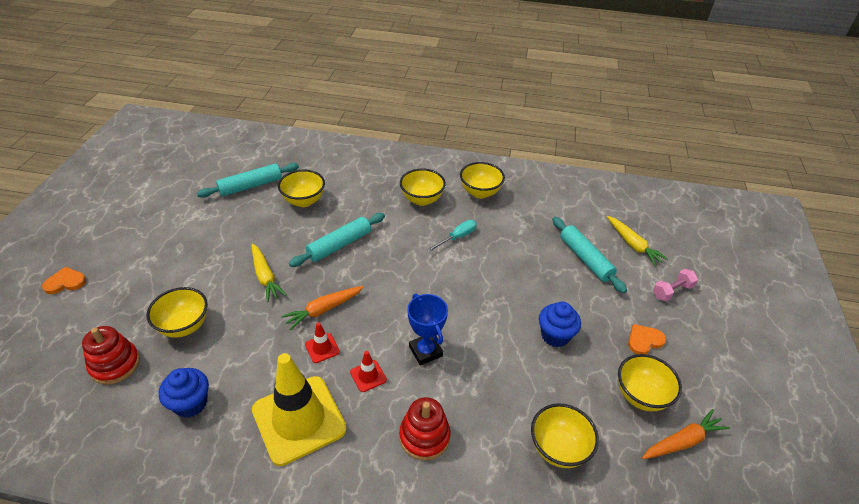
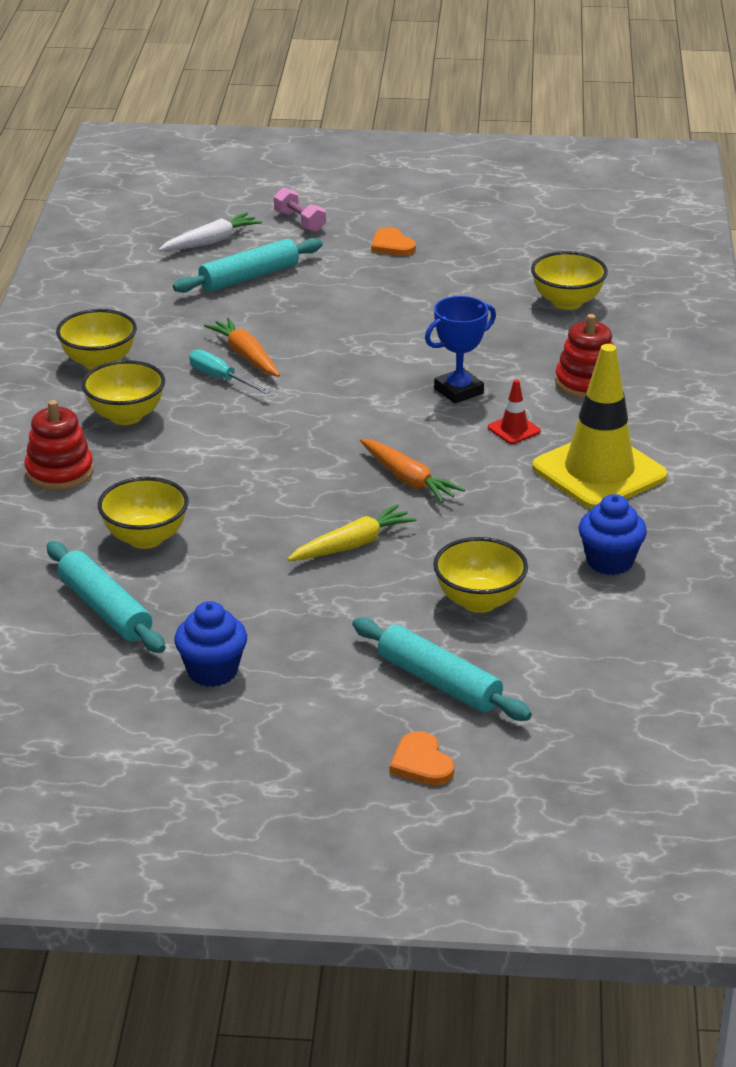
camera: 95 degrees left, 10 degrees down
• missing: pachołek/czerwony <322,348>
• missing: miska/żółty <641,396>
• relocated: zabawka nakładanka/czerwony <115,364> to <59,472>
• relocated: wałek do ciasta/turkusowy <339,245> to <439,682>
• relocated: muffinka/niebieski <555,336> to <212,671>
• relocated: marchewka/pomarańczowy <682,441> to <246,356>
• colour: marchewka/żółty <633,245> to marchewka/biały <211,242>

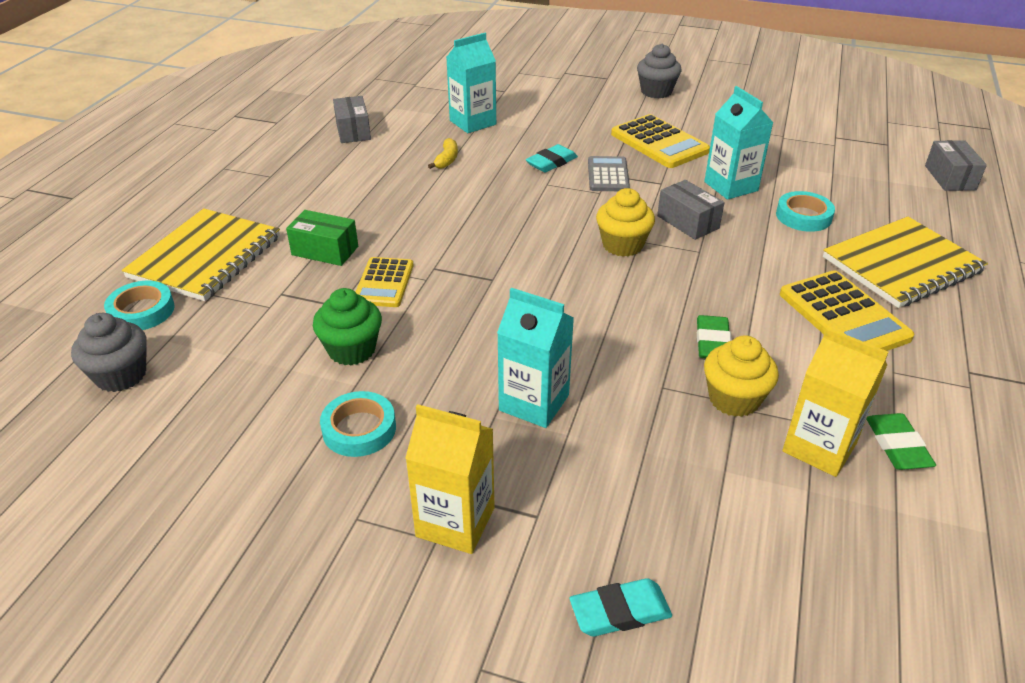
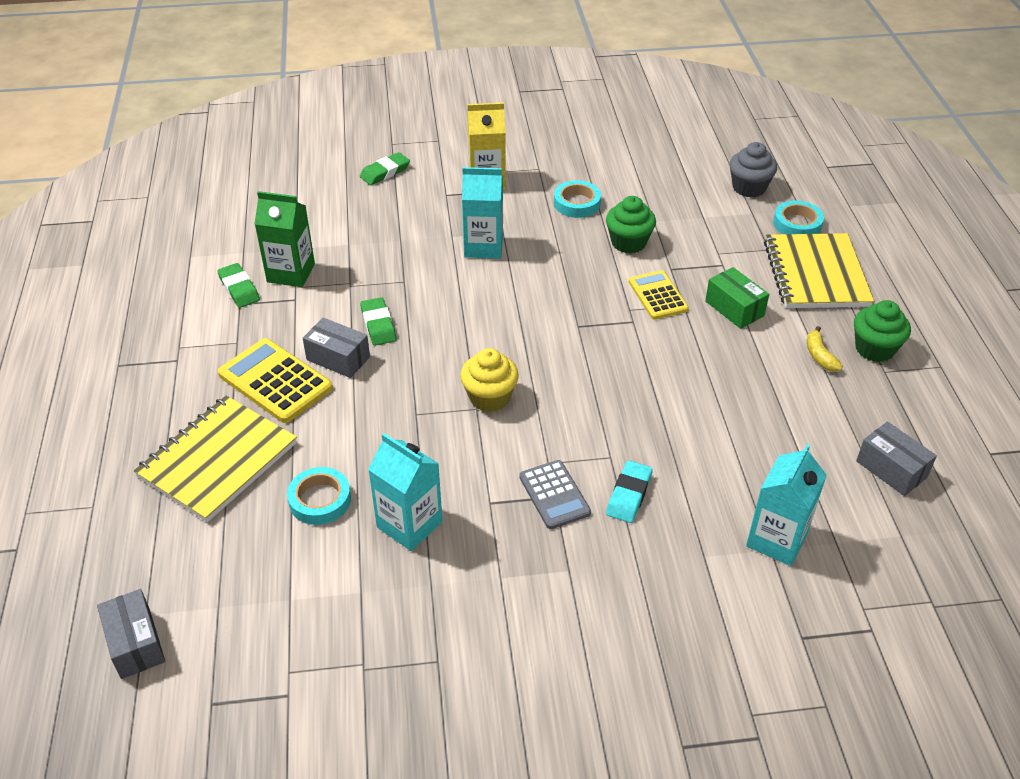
camera: 155 degrees right, 5 degrees up
• missing: kalkulator/żółty <659,143>
• missing: muffinka/szary <656,92>
• missing: muffinka/żółty <734,399>
• appeared: muffinka/zielony <874,349>
• relocated: banan/żółty <446,160> to <820,356>
• relocated: pudełko/szary <688,222> to <338,358>
• colour: gumka do mazania/turkusowy <620,611> to gumka do mazania/zielony <385,172>
• colour: karton mleka/żółty <819,447> to karton mleka/zielony <291,273>
• spun: pudełko/zielony <325,250> = <734,308> 60 degrees clockwise

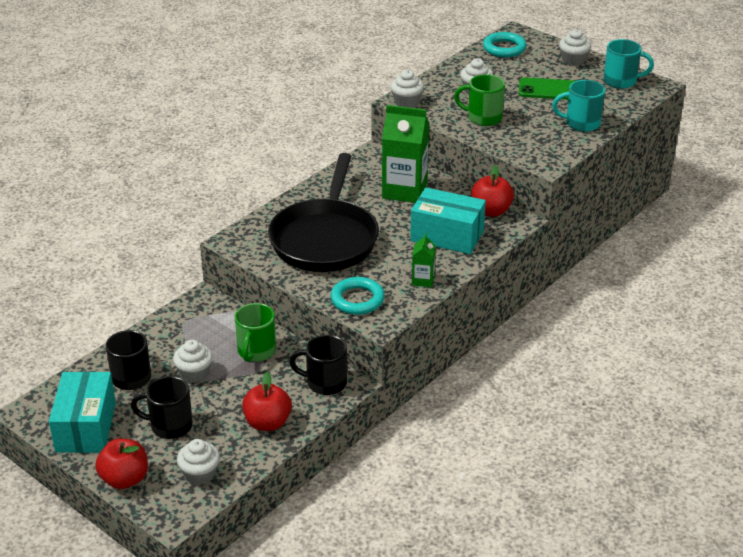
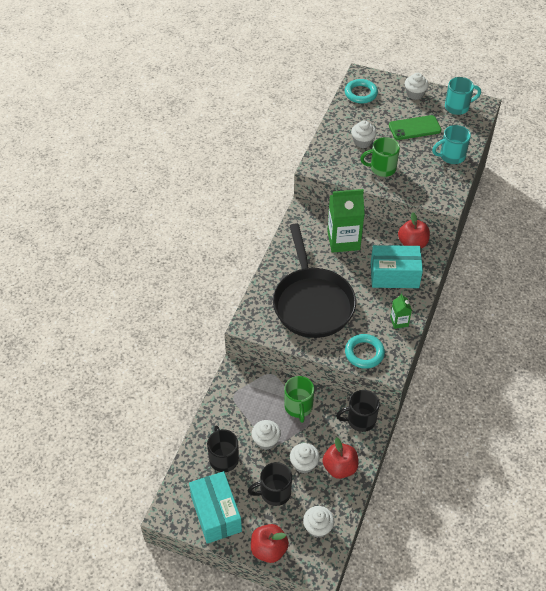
camera: 20 degrees left, 15 degrees up
• relocated: muffinka/biały <406,102> to <304,464>

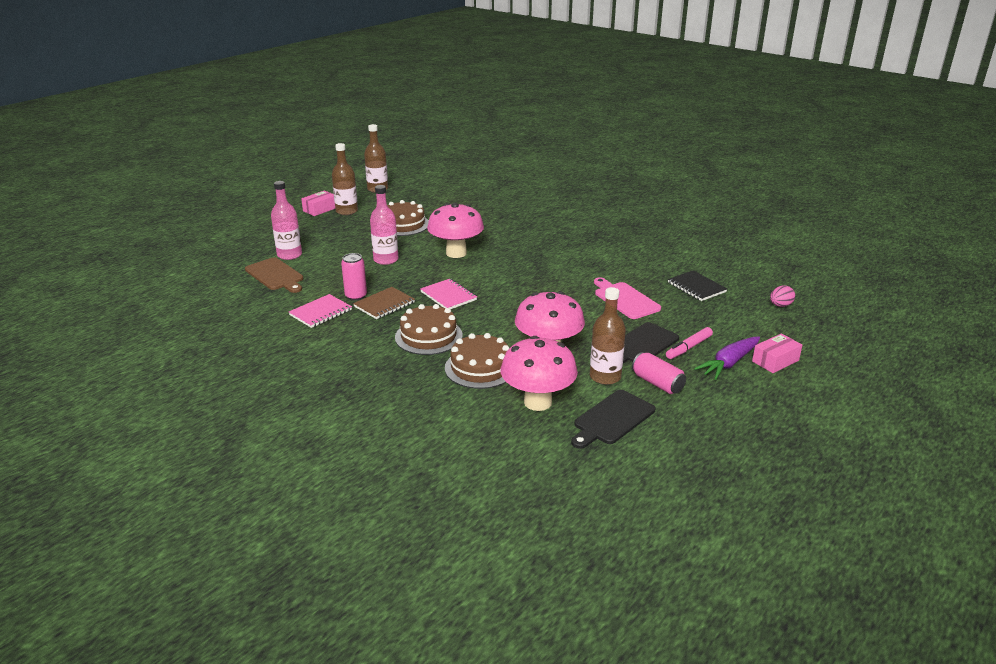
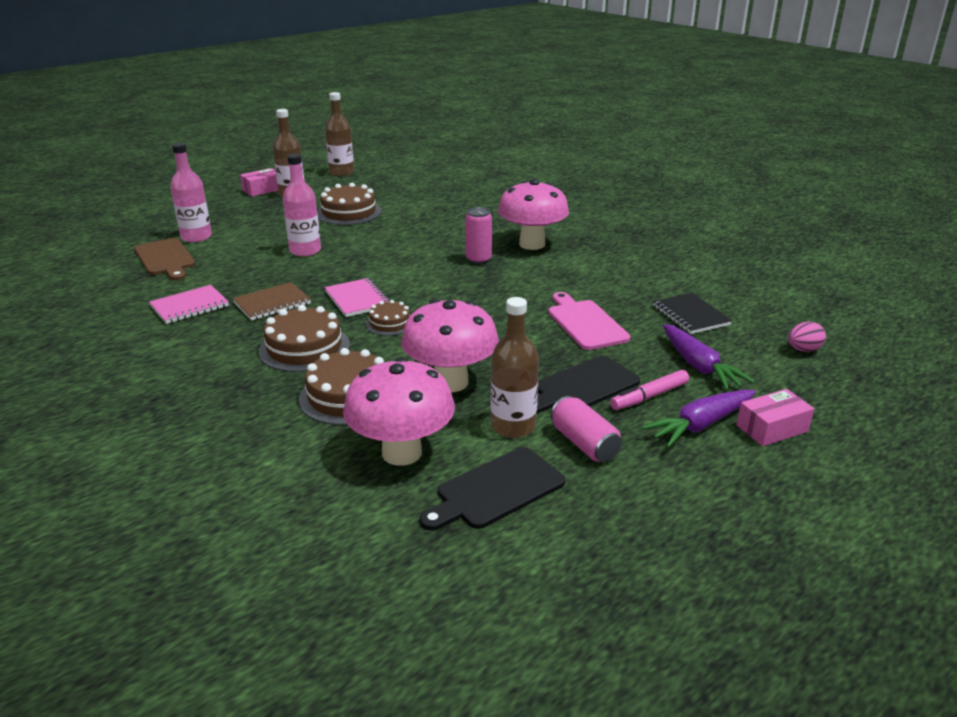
camera: 10 degrees right, 0 degrees up
• appeared: tort/brązowy <390,323>
• appeared: marchewka/fioletowy <699,366>
• relocated: puszka/różowy <356,296> to <478,259>
• relocated: grzyb/różowy <456,253> to <532,244>

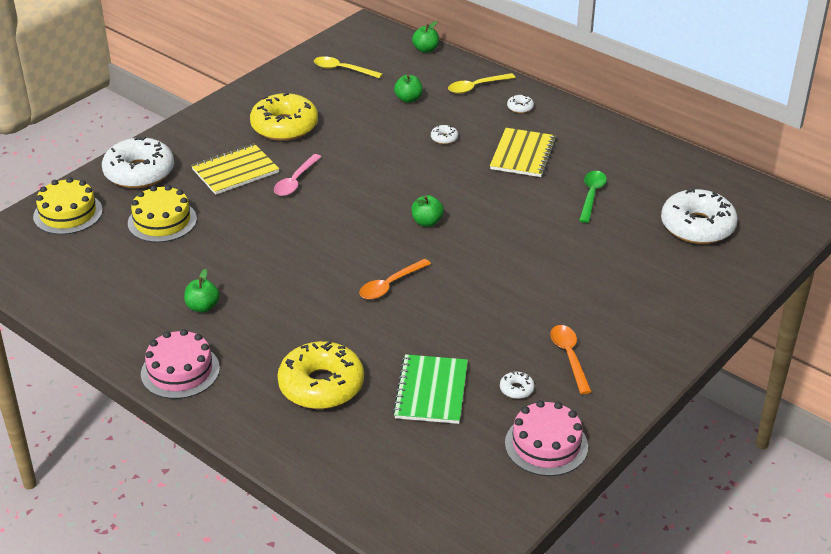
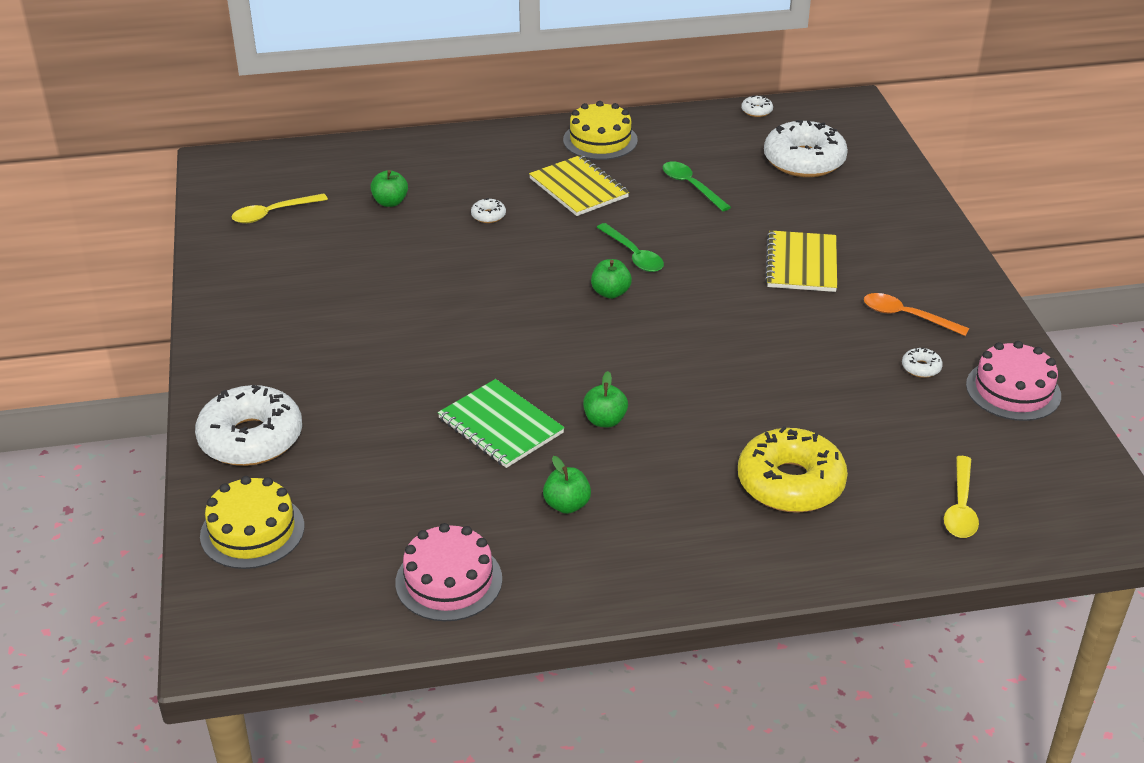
camera: 50 degrees left, 0 degrees up
• missing: donut/żółty <284,126>
• missing: łyżka/różowy <295,181>
• missing: łyżka/pomarańczowy <390,285>
• appeared: łyżka/zielony <633,255>
• relocated: tort/żółty <162,221> to <600,140>
• relocated: tort/różowy <180,371> to <449,581>
• relocated: zeszyt/żółty <235,171> to <801,264>
• relocated: zeszyt/zielony <431,391> to <500,426>
• relocated: jabłko/zielony <425,49> to <605,420>
• relocated: łyżka/żółty <476,87> to <960,507>
• relocated: donut/biały <520,108> to <756,111>

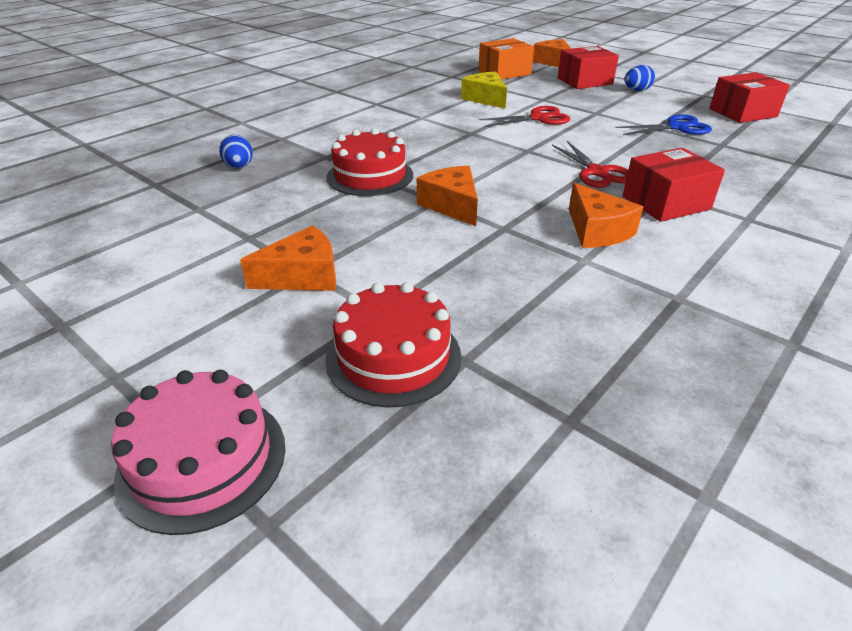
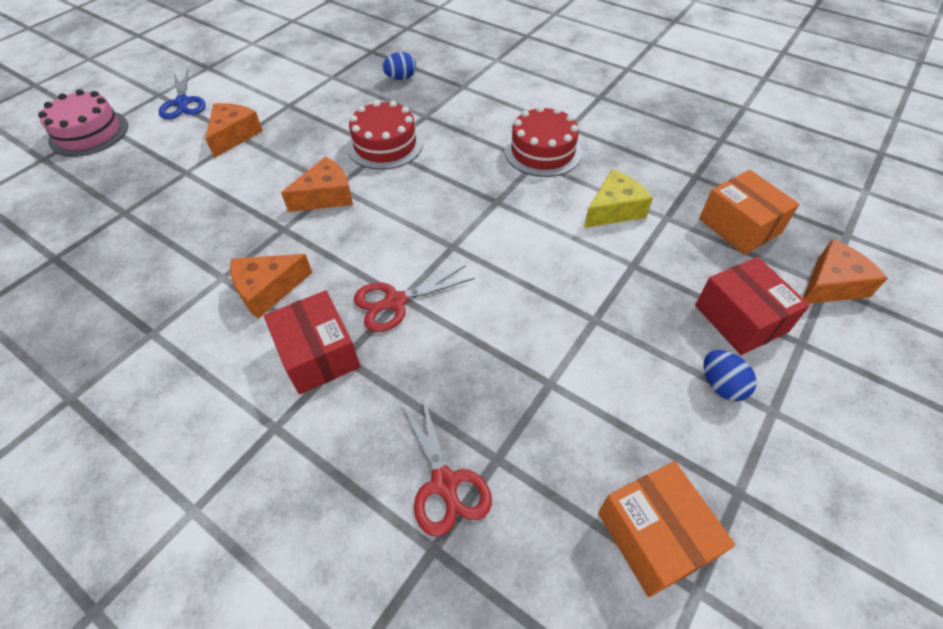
camera: 85 degrees right, 15 degrees up
• relocated: tort/czerwony <393,357> to <543,151>
• relocated: nożyczki/czerwony <538,118> to <444,483>
• relocated: nożyczki/niebieski <676,127> to <183,103>
• colour: pudełko/czerwony <742,113> to pudełko/pomarańczowy <654,536>
• spun: ser/pomarańczowy <303,276> = <234,135> 135 degrees counterclockwise

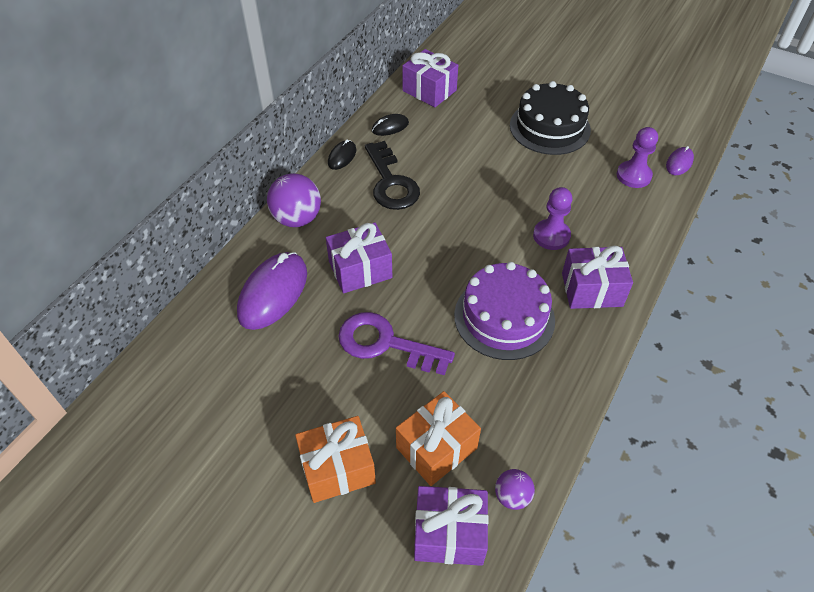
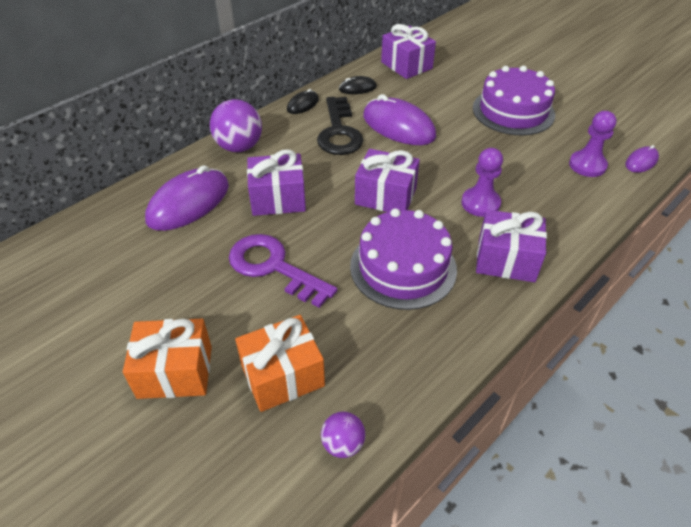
camera: 15 degrees right, 5 degrees down
• appeared: myszka/fioletowy <398,126>
• relocated: prezent/fioletowy <449,534> to <385,196>
• colour: tort/czarny <549,127> to tort/fioletowy <513,111>

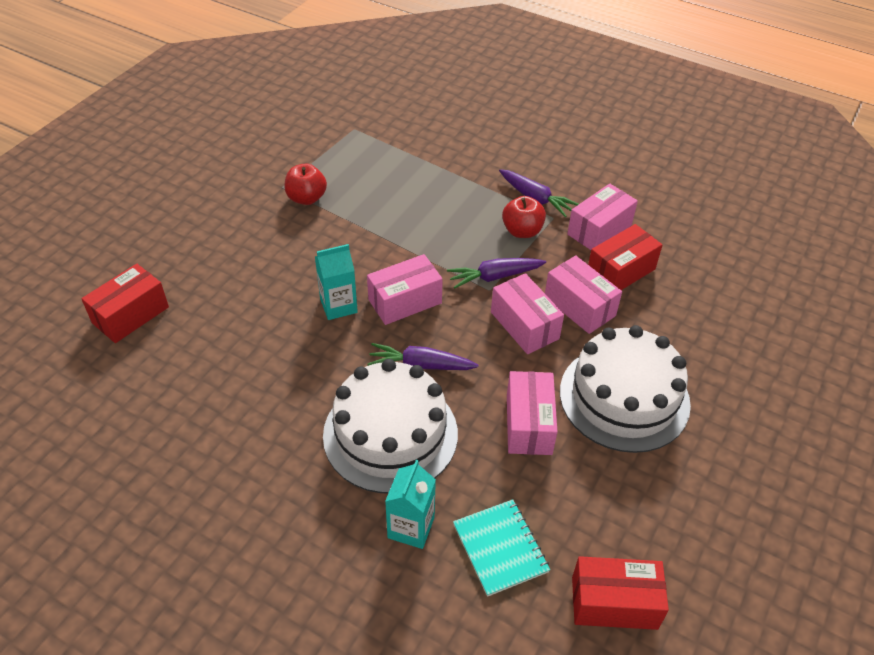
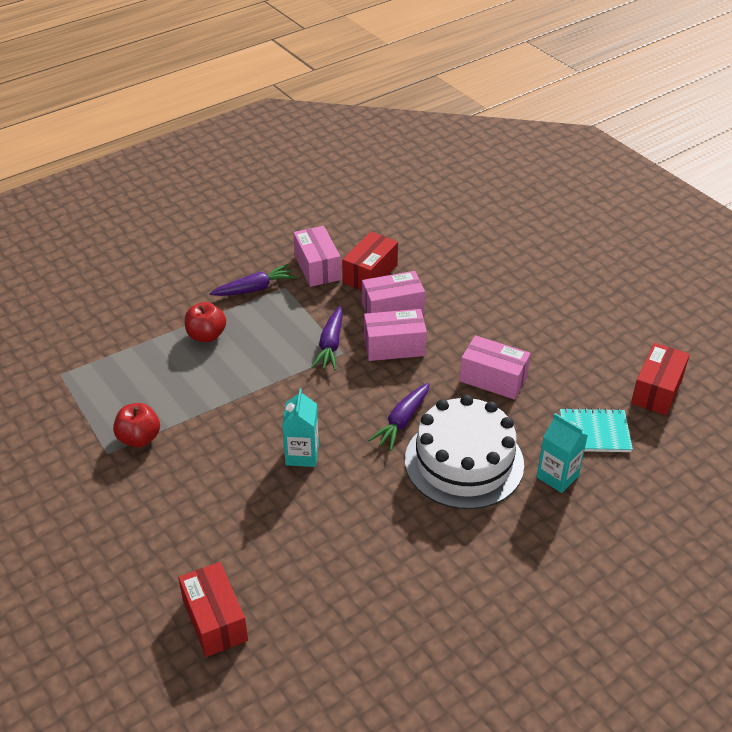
camera: 65 degrees left, 5 degrees down
• missing: pudełko/różowy <405,301>
• missing: tort/biały <624,397>
• relocated: jabłko/czerwony <522,231> to <206,336>
• spun: pudełko/czerwony <620,271> = <370,274> 45 degrees clockwise

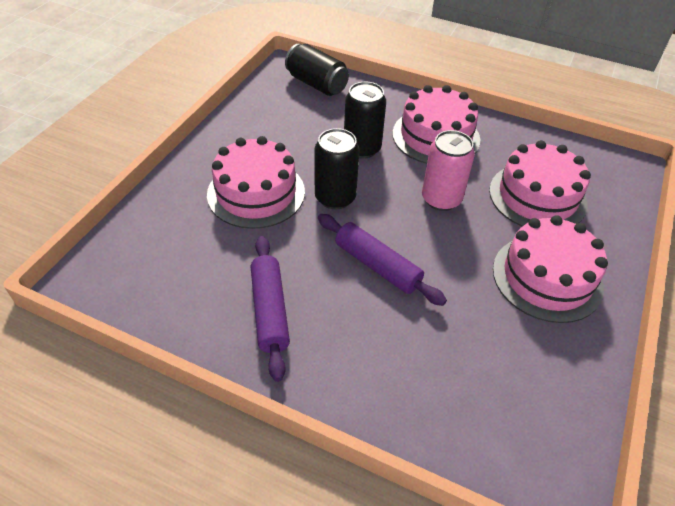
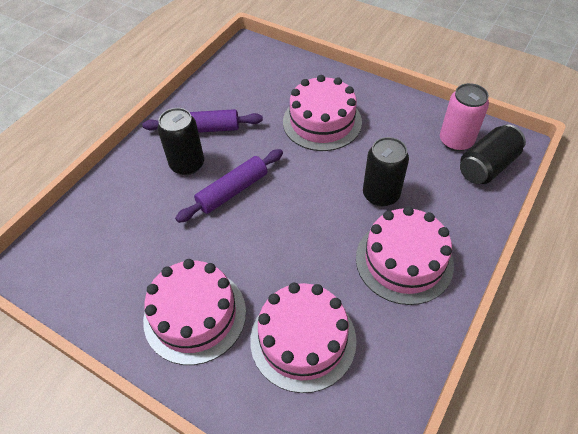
camera: 100 degrees right, 5 degrees up
• relocated: puszka/czarny <335,198> to <187,164>
• relocated: puszka/różowy <441,199> to <456,141>

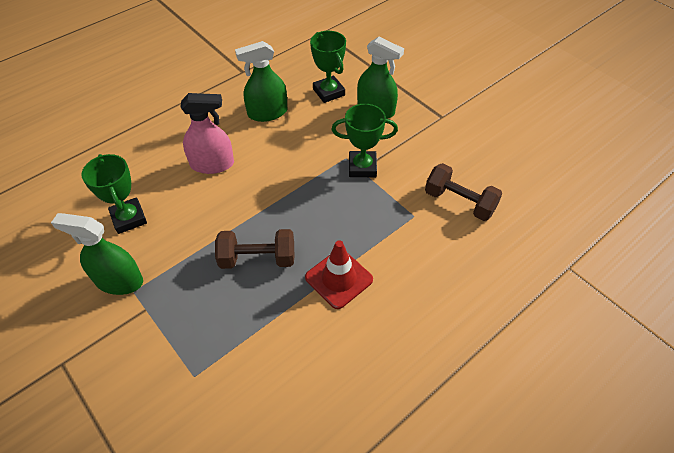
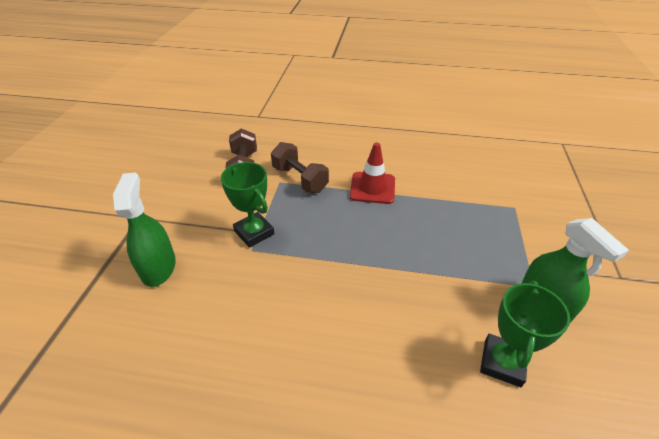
camera: 130 degrees left, 10 degrees down
• missing: spryskiwacz/różowy <212,164>
• missing: spryskiwacz/zielony <267,113>
• missing: puchar/zielony <328,92>
• relocated: hantel/brązowy <257,259> to <300,179>

